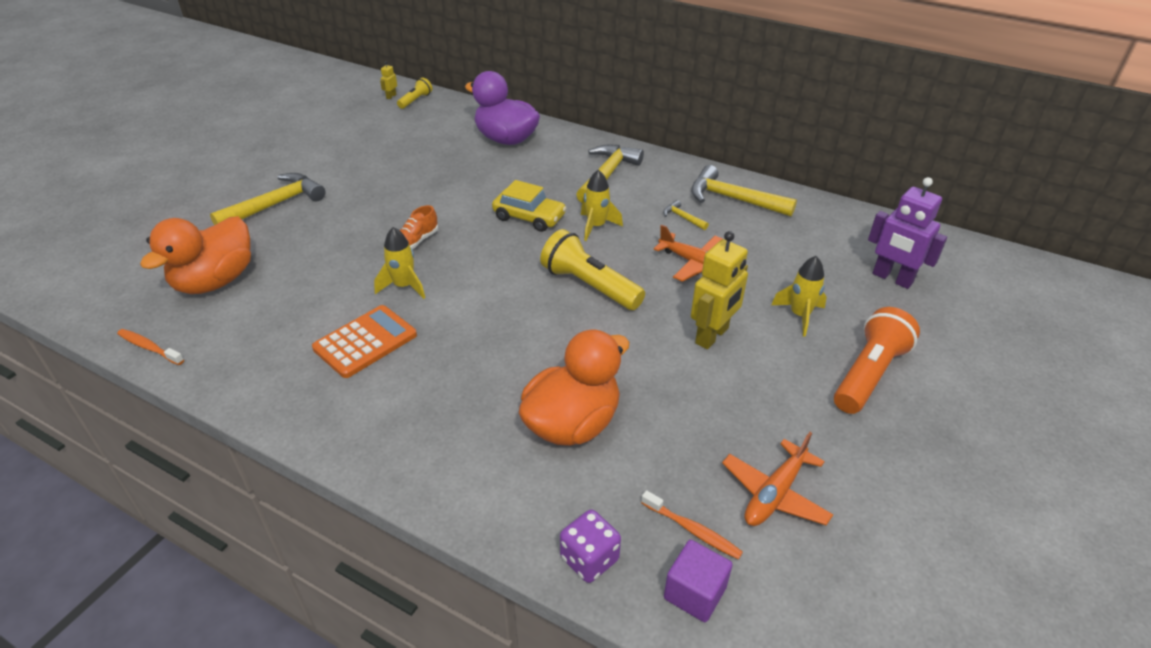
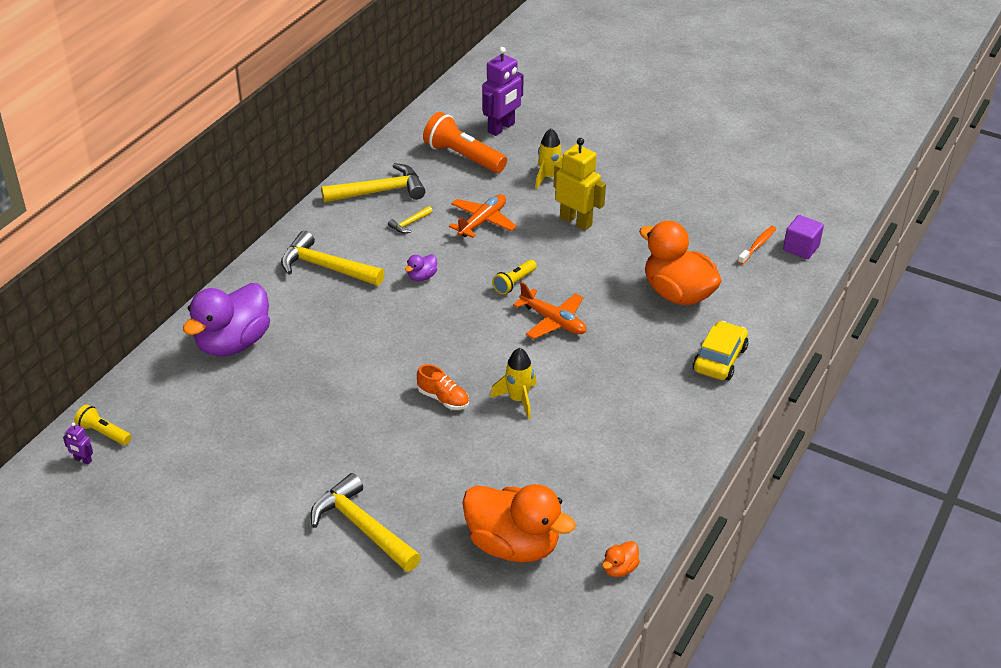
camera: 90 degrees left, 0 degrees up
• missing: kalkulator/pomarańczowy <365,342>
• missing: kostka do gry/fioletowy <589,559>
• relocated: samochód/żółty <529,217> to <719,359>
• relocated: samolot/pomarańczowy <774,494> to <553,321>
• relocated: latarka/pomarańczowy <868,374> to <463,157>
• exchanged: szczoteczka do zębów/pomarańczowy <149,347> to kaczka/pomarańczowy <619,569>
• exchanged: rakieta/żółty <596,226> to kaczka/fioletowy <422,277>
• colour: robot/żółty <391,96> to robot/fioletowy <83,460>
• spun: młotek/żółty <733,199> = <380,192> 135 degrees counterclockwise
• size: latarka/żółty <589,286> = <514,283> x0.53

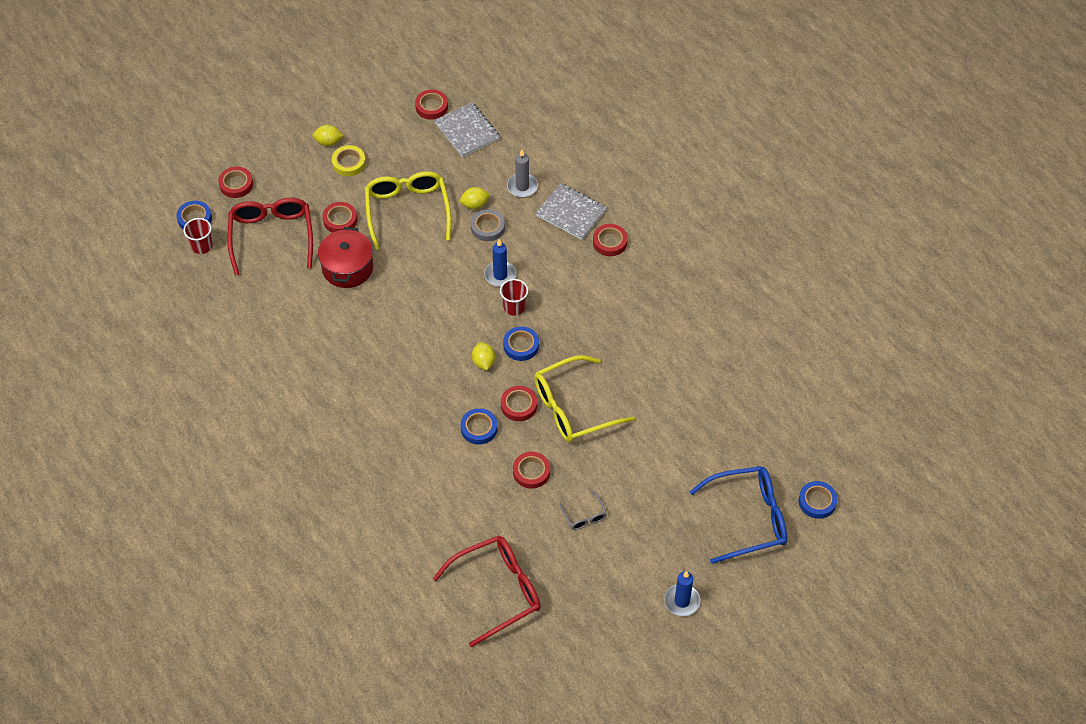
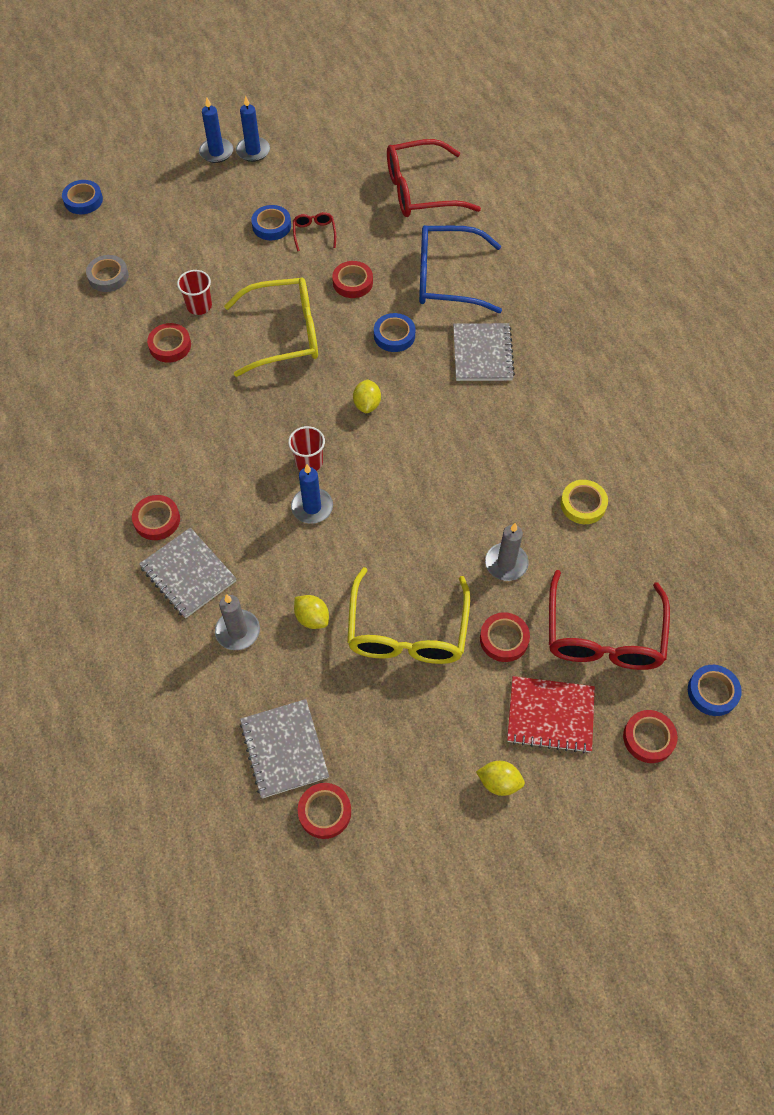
camera: 165 degrees left, 5 degrees up
• appeared: świeca/niebieski <216,152>
• appeared: zeszyt/szary <482,354>
• appeared: zeszyt/czerwony <550,715>
• relocated: szklanka/czerwony <202,246> to <199,306>
• relocated: taśma klejąca/żółty <349,163> to <583,504>
• relocated: taśma klejąca/szary <488,227> to <108,276>
• relocated: taśma klejąca/czerwony <519,405> to <170,345>
• relocated: taśma klejąca/niebieski <521,346> to <271,226>
• relocated: okulary/niebieski <748,518> to <447,278>
• exchanged: garnek/czerwony <347,268> to świeca/szary <506,563>
• colour: okulary/szary <584,516> to okulary/czerwony <314,233>
• spun: cytryna/żółty <475,205> = <312,618> 45 degrees clockwise

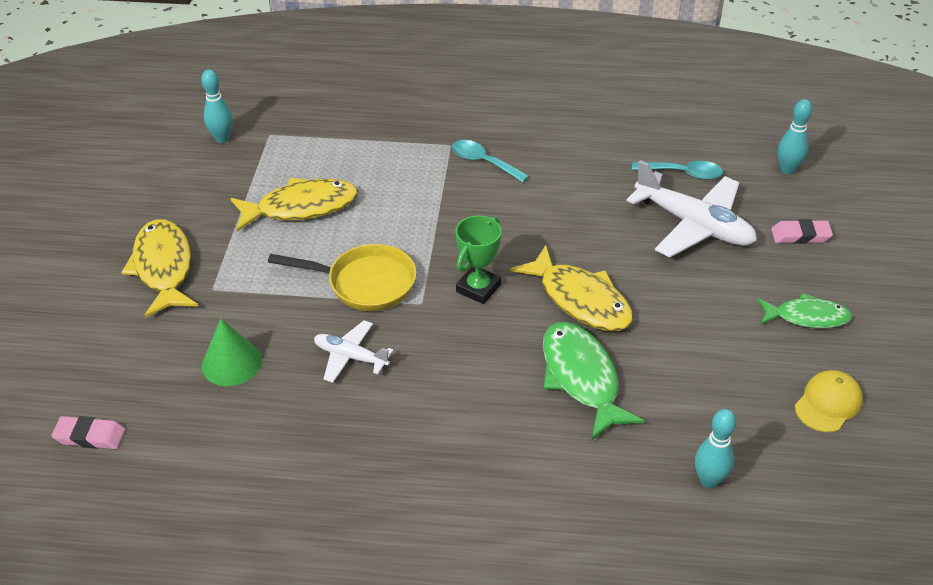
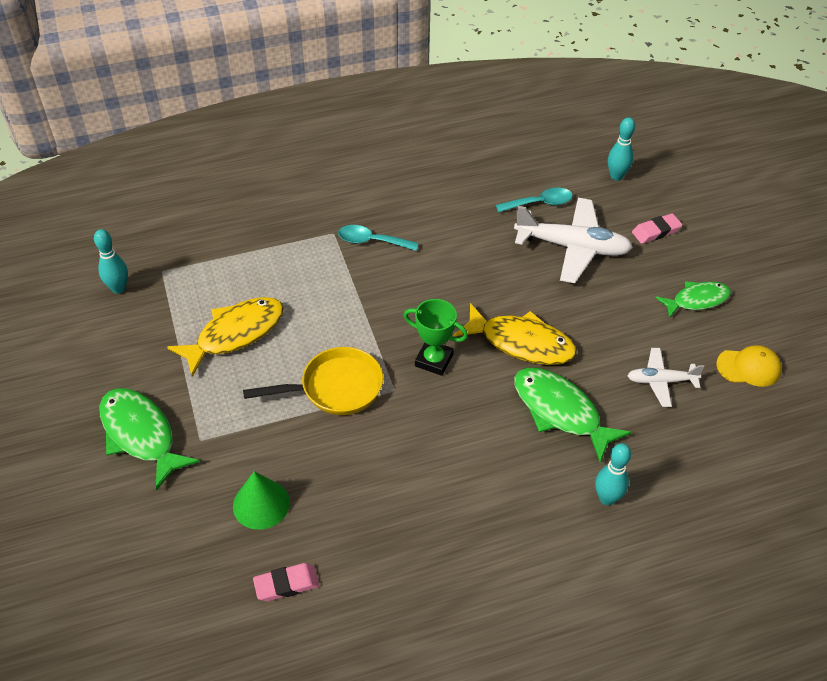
camera: 25 degrees left, 5 degrees up
• relocated: gumka do mazania/różowy <90,436> to <286,584>
• relocated: samolot/biały <351,357> to <661,381>
• relocated: kręgiel/turkusowy <709,480> to <607,498>
• colour: ryba/żółty <163,267> to ryba/zielony <141,435>
• spun: puchar/zielony <478,288> = <434,360> 75 degrees counterclockwise
• spun: czapka/żółty <828,403> = <748,367> 75 degrees clockwise

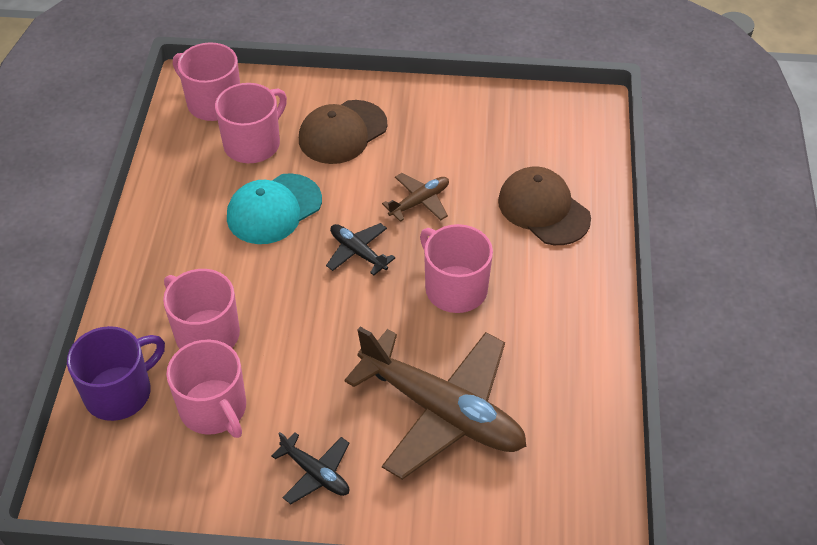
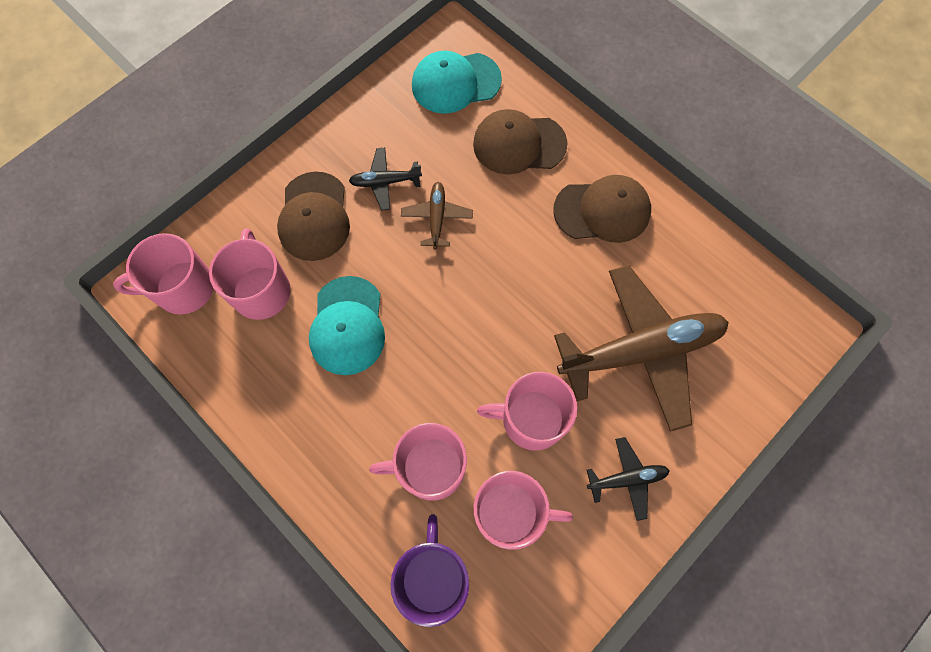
camera: 50 degrees left, 20 degrees up
• appeared: czapka/turkusowy <455,83>
• appeared: czapka/brązowy <602,211>
• relocated: samolot/czarny <358,252> to <385,182>
• relocated: kubek/różowy <454,288> to <531,419>

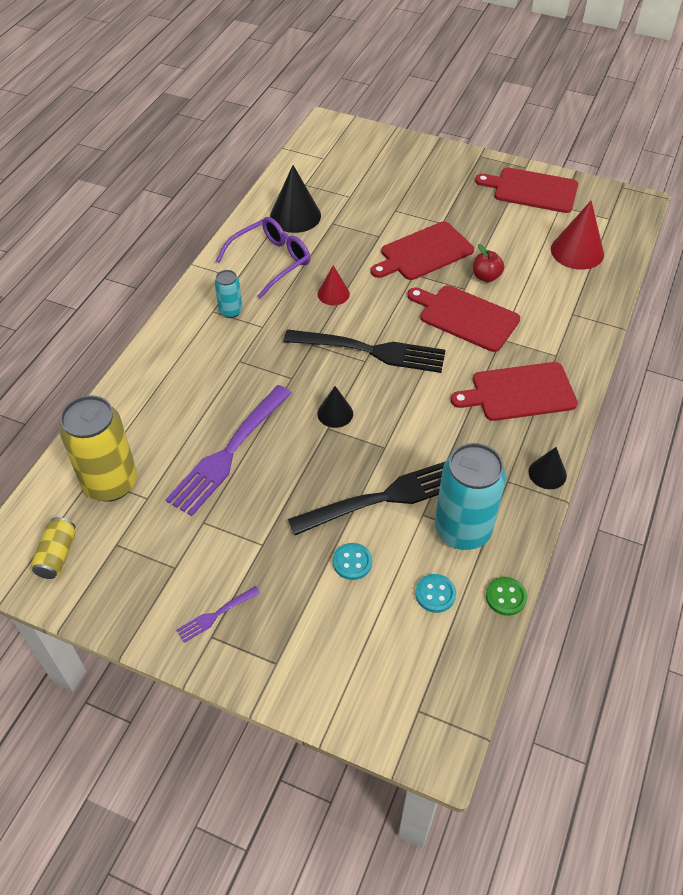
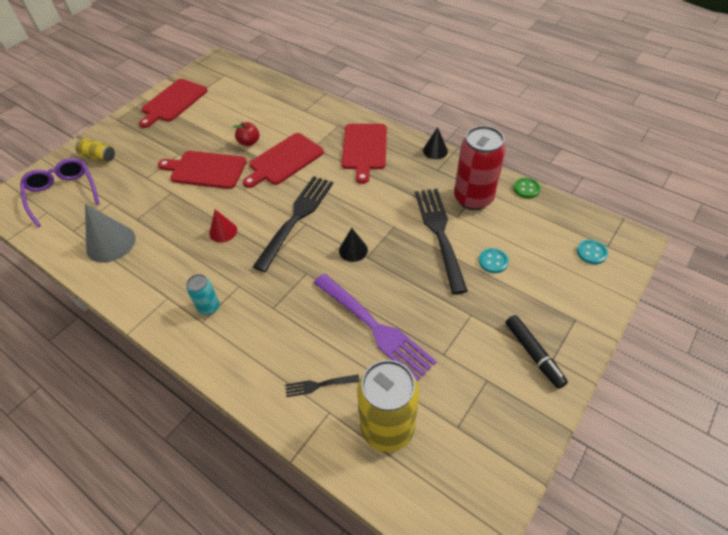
camera: 75 degrees left, 0 degrees up
• missing: stożek/czerwony <577,251>
• appeared: widelec/czarny <319,385>
• relocated: puszka/żółty <57,555> to <99,157>
• relocated: okulary/fioletowy <271,261> to <63,194>
• relocated: guzik/turkusowy <435,594> to <591,253>
• exchanged: widelec/fioletowy <216,614> to flamaster/czarny <533,353>
• colour: stożek/czarny <295,216> to stożek/szary <111,243>
• colour: puszka/turkusowy <462,530> to puszka/czerwony <473,198>
• spun: deska do krojenia/czerwony <424,253> = <205,170> 120 degrees clockwise

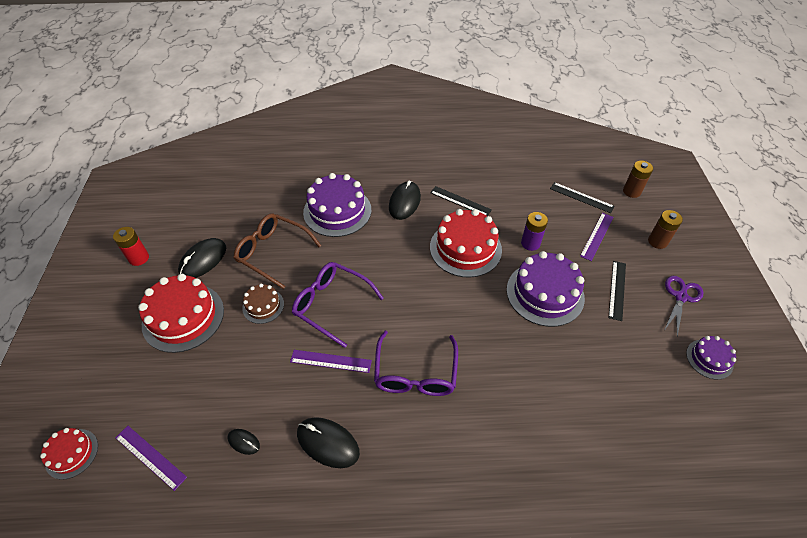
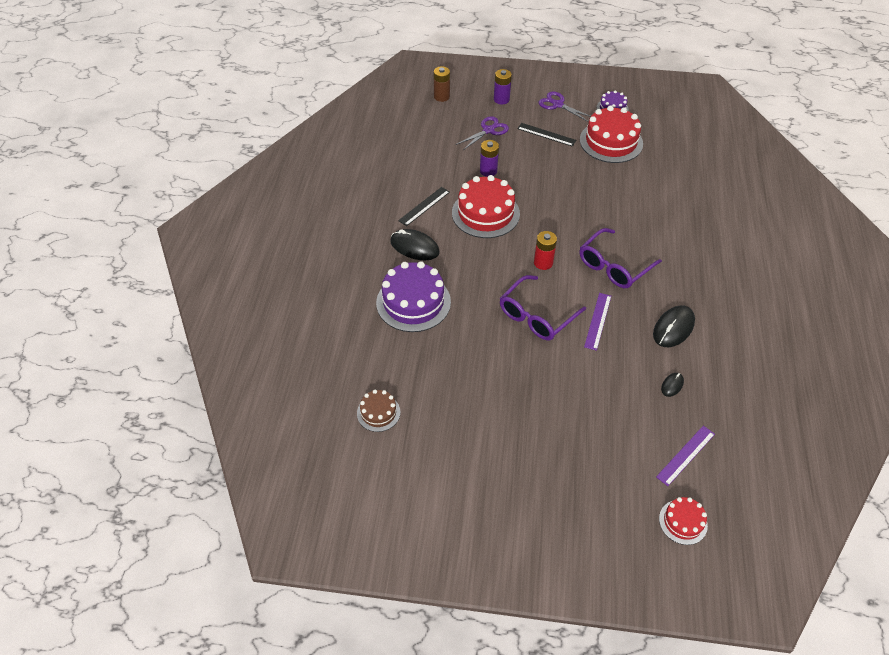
camera: 80 degrees left, 0 degrees up
• missing: myszka/czarny <203,260>
• missing: okulary/brązowy <273,252>
• missing: tort/fioletowy <545,293>
• missing: linijka/czarny <581,197>
• relocated: bateria/czerwony <139,258> to <543,263>
• relocated: tort/czerwony <183,317> to <611,142>
• relocated: tort/brązowy <263,306> to <378,412>
• exchanged: linijka/fioletowy <596,236> to nożyczki/fioletowy <488,130>
• colour: bateria/brązowy <657,241> to bateria/fioletowy <501,99>
• spun: okulary/fioletowy <415,373> = <613,266> 120 degrees clockwise

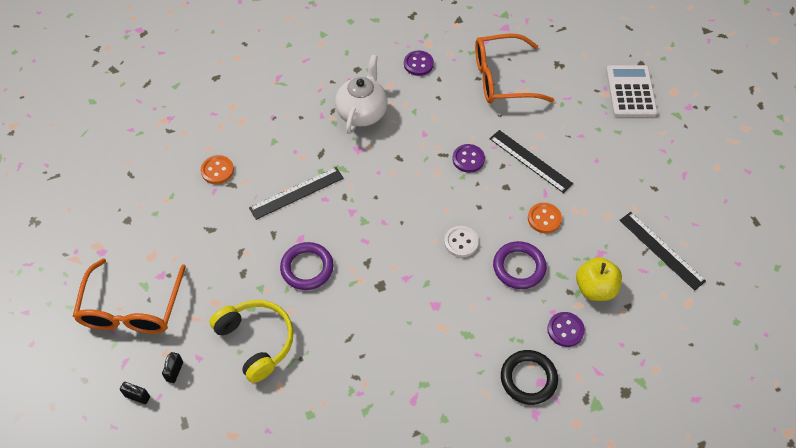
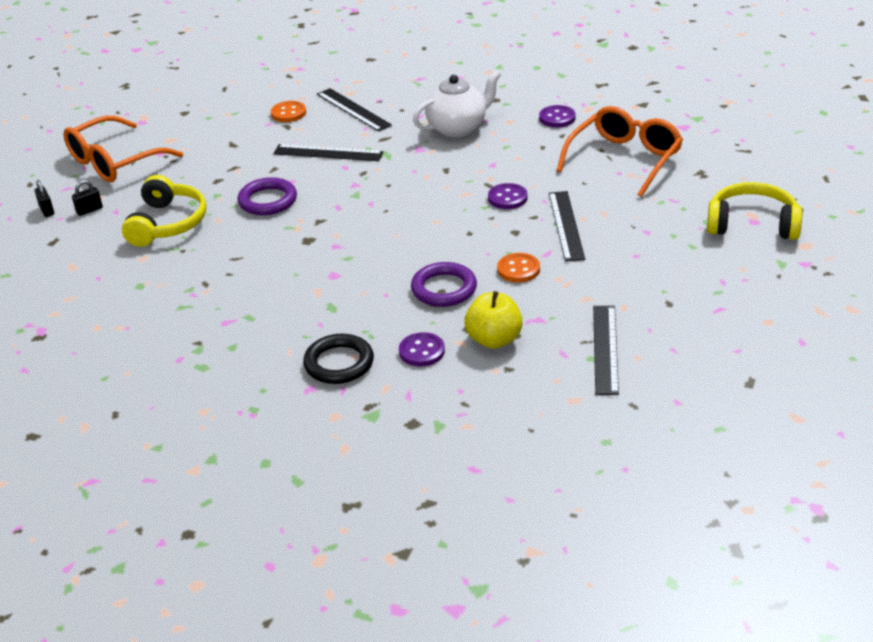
camera: 45 degrees right, 20 degrees down
• missing: guzik/biały <461,242>
• appeared: linijka/czarny <353,109>
• exchanged: kalkulator/biały <630,92> to słuchawki/żółty <752,224>
• spun: okulary/pomarańczowy <502,78> = <625,159> 90 degrees clockwise

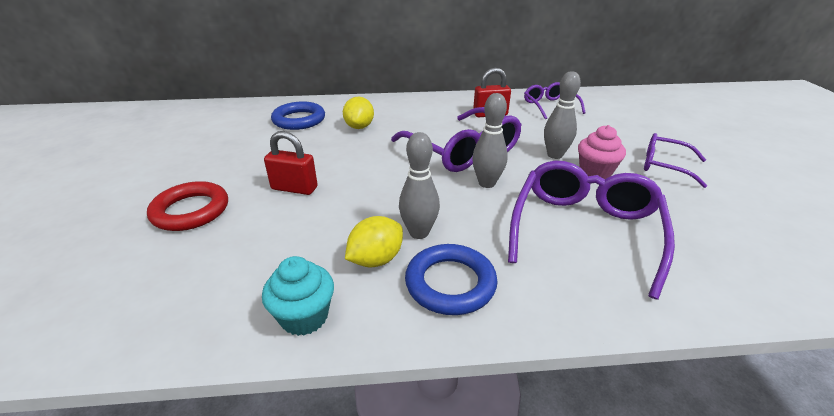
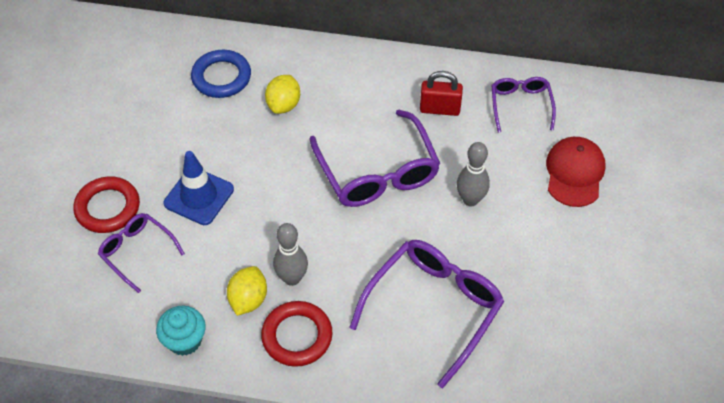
camera: 15 degrees right, 20 degrees up
• missing: kręgiel/szary <486,183>
• missing: muffinka/różowy <595,172>
• appeared: czapka/czerwony <574,173>
• relocated: okulary/fioletowy <664,165> to <136,251>
• exchanged: kłódka/czerwony <294,188> to pachołek/niebieski <199,196>
• colour: pierścień/niebieski <450,283> to pierścień/czerwony <297,336>
• spun: cytryna/żółty <376,259> = <248,299> 45 degrees counterclockwise

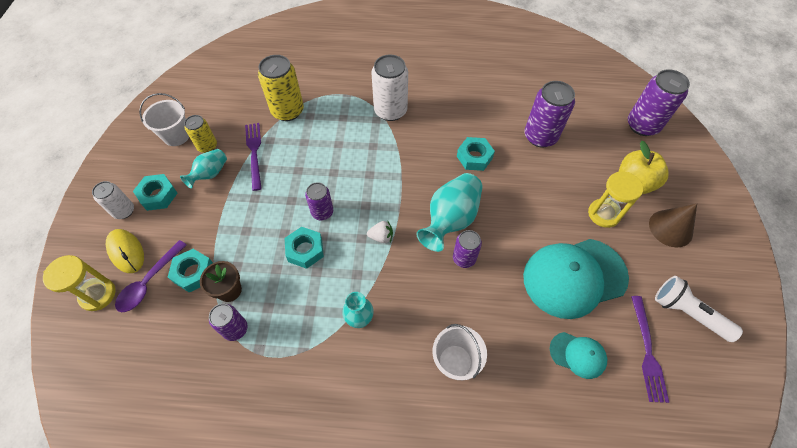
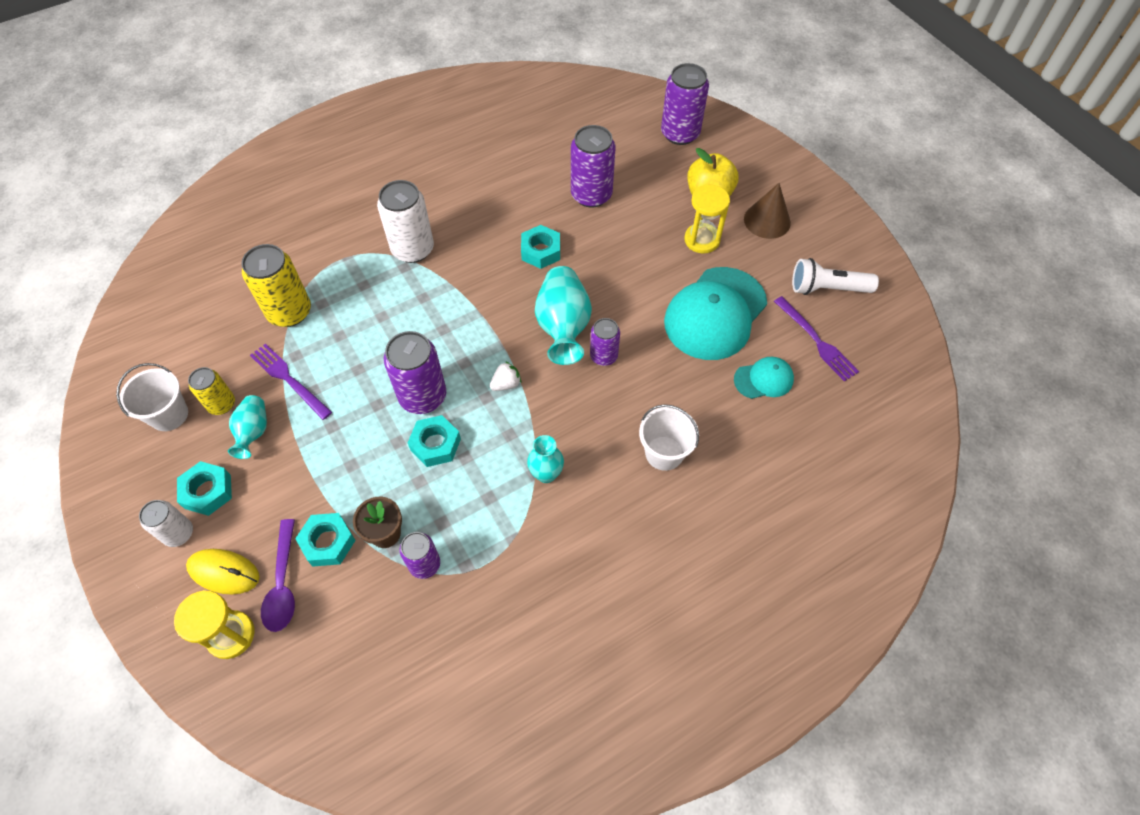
camera: 35 degrees left, 0 degrees up
• size: puszka/fioletowy <322,212> = <423,396> x1.69

